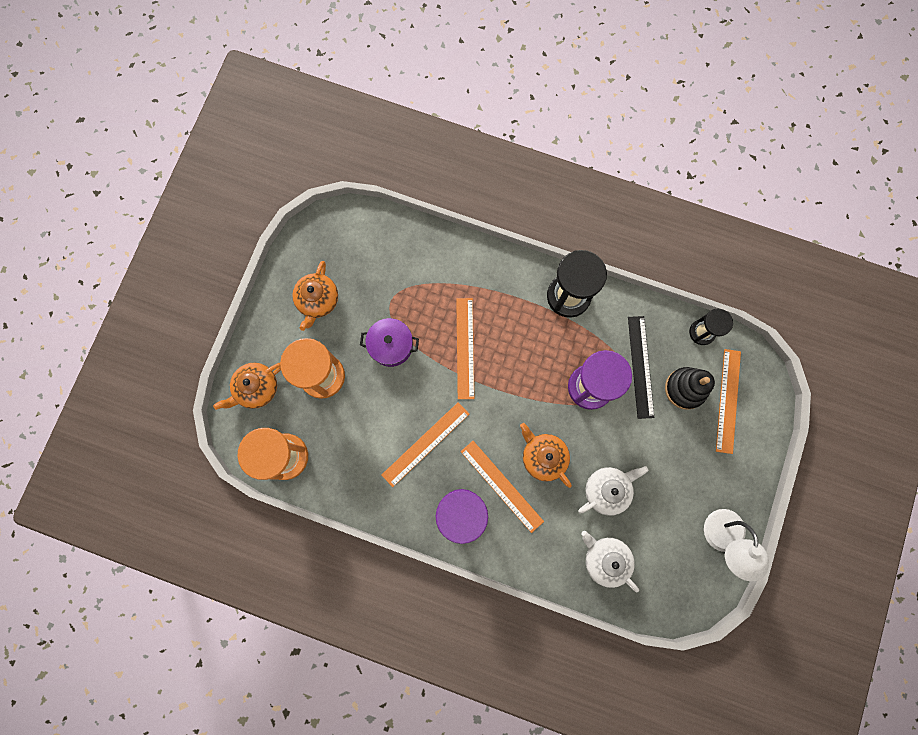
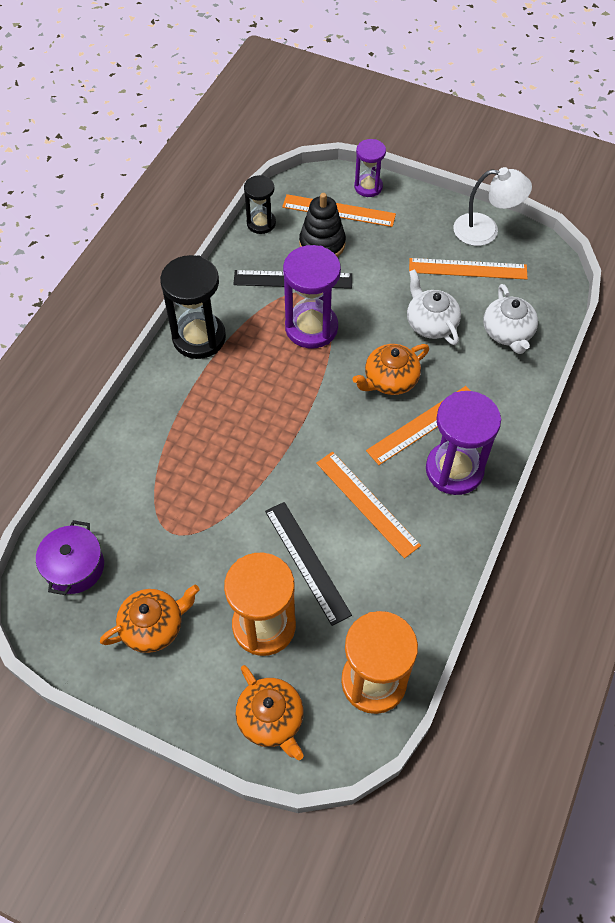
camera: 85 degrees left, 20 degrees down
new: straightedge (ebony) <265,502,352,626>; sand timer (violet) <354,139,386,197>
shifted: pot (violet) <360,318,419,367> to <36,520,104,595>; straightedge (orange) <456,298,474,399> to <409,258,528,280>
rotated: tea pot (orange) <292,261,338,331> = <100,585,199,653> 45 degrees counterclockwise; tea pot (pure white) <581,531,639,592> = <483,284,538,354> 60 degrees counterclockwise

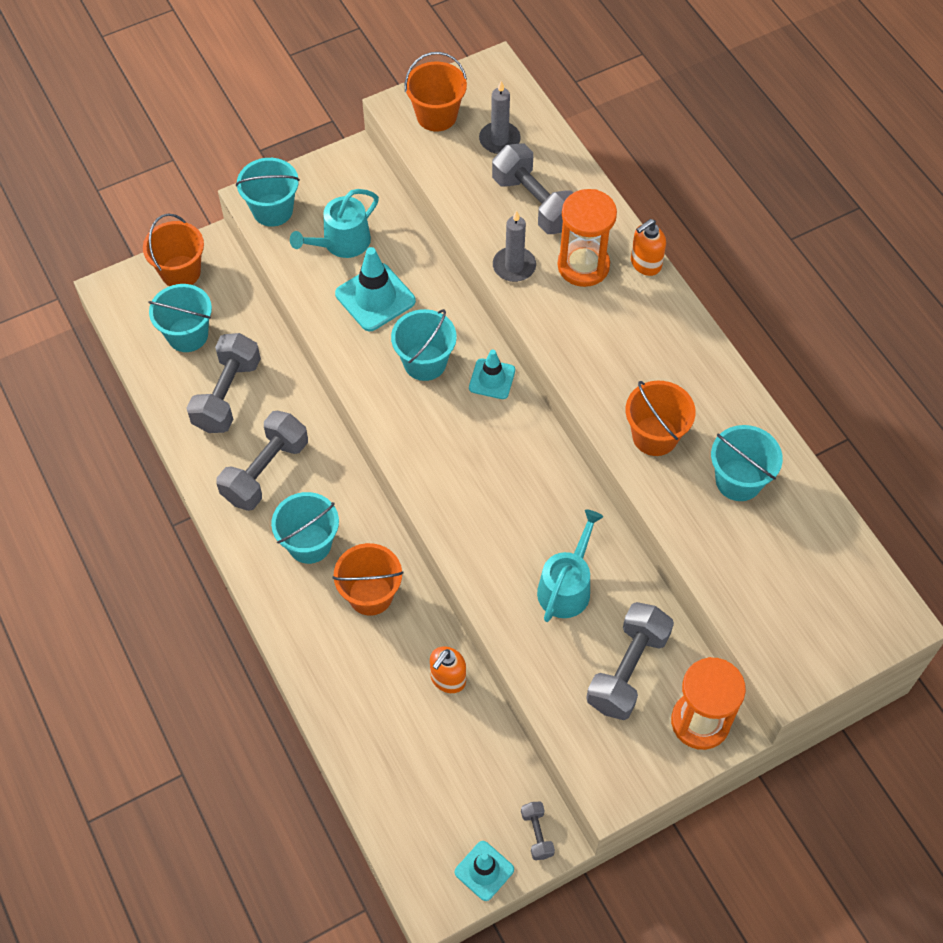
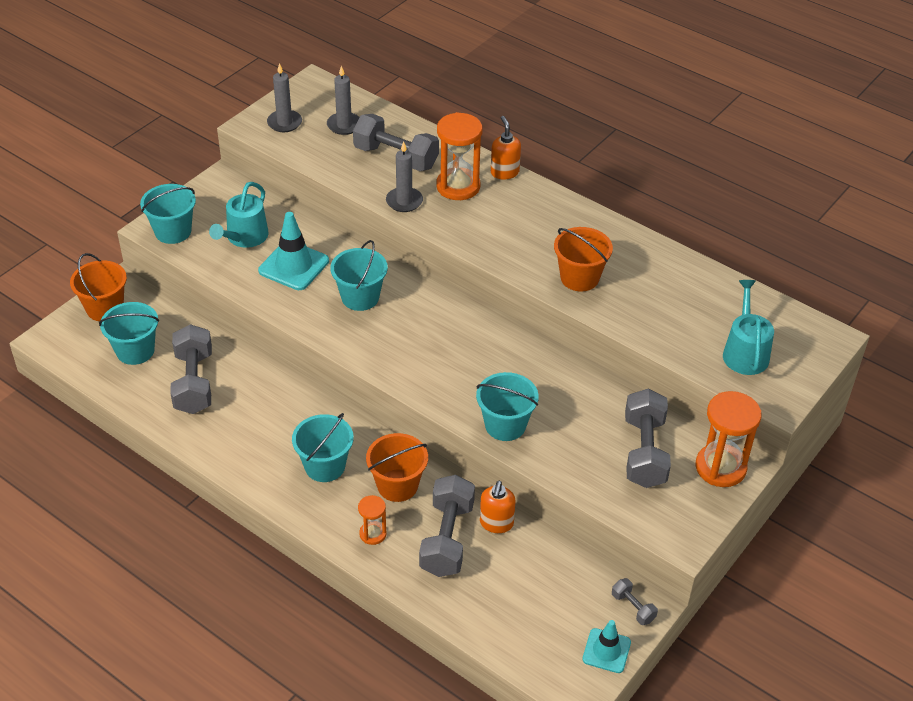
camera: 25 degrees left, 15 degrees down
gone: traffic cone (teal) <469,350,515,399>
new: sand timer (orange) <358,495,387,545>
shifted: hand weight (grey) <216,411,308,511> to <419,475,475,577>; watering pot (teal) <537,509,603,622> to <723,280,774,375>; pail (teal) <711,425,783,501> to <476,372,539,441>
swapped: pail (orange) <405,52,467,131> to pillar candle (grey) <267,63,302,132>
rotated: soap pump (orange) <631,219,666,276> = <491,116,521,179> 135 degrees clockwise

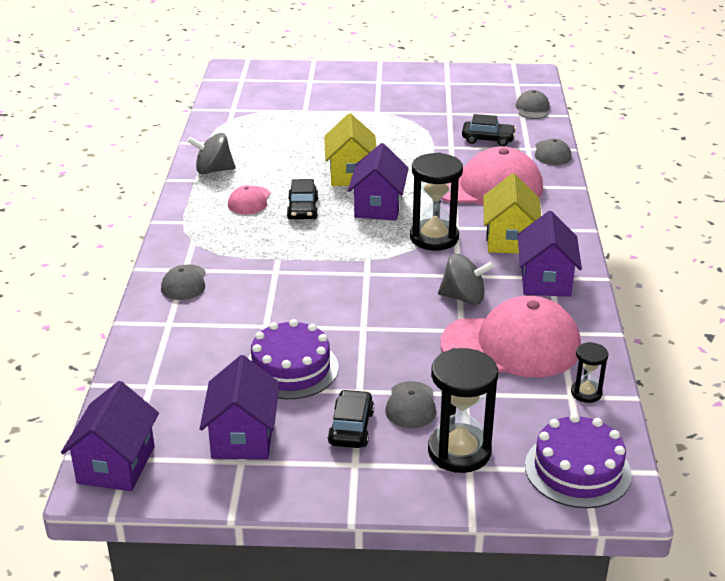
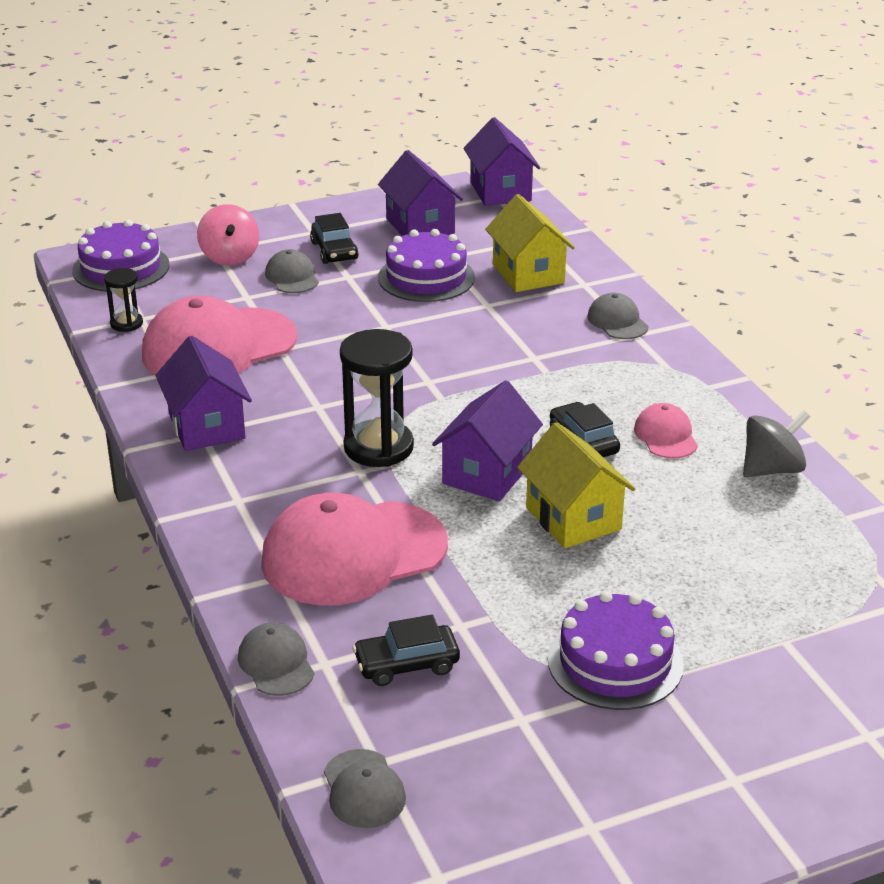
camera: 155 degrees right, 0 degrees up
gone: toy top (grey) <438,253,495,305>
new: gateau (violet) <548,591,684,710>
shifted: house (yellow) <483,173,541,254> to <485,194,575,292>
swapped: sand timer (ebony) <428,348,498,473> to toy top (rose-pink) <197,204,259,266>
rotated: house (violet) <348,143,409,221> = <432,380,543,501> 45 degrees clockwise

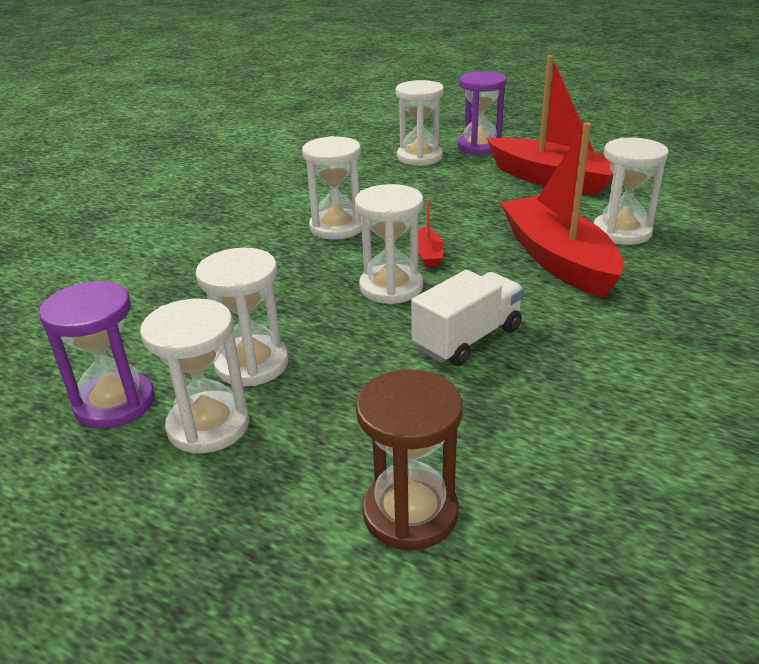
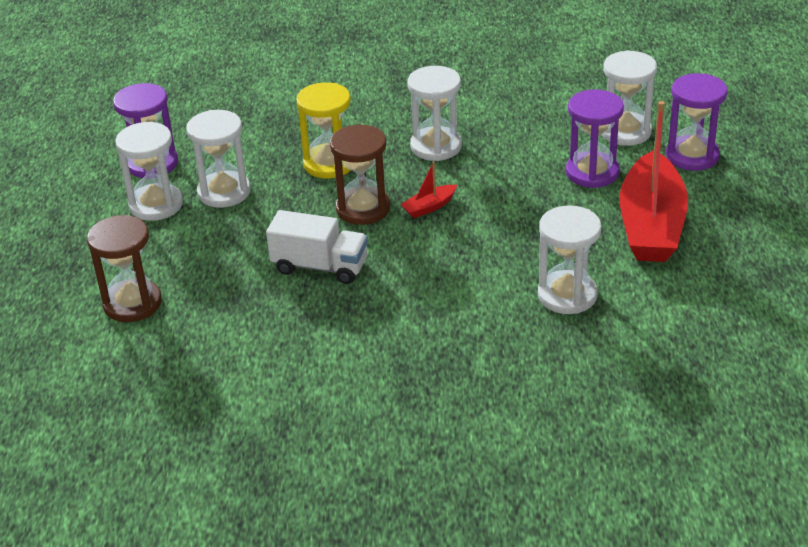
camera: 60 degrees right, 5 degrees up
gone: toy boat (scarlet) <501,122,624,298>
new: sand timer (yellow) <296,82,351,179>; sand timer (violet) <566,89,624,188>
repainted: sand timer (pure white) <355,184,423,304> to sand timer (dark brown) <330,124,390,225>

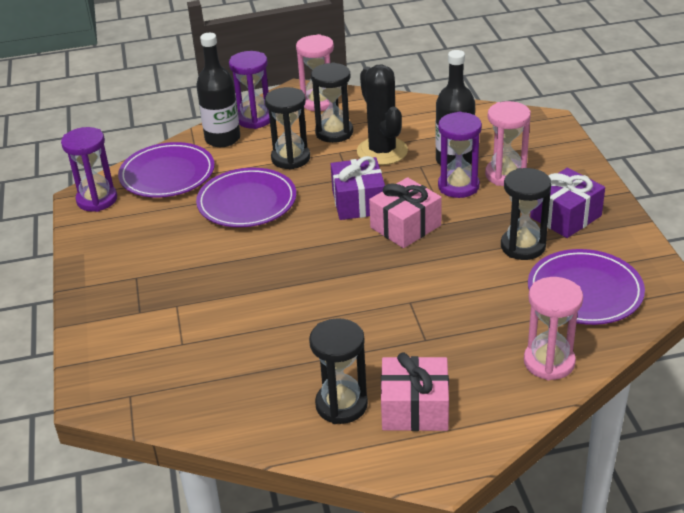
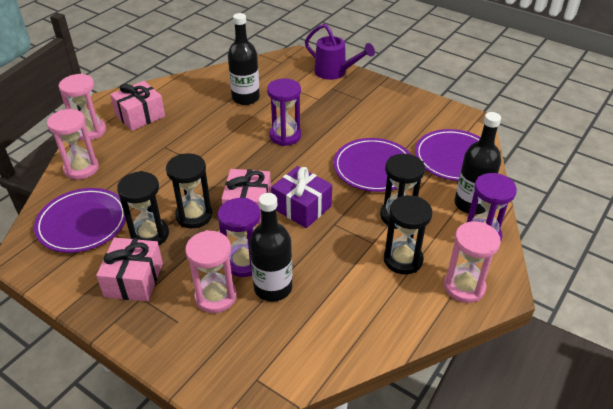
camera: 135 degrees right, 5 degrees up
gone: saguaro cactus (ebony) <357,64,408,165>
new: sand timer (rose-pink) <59,73,106,140>; drink bottle (ebony) <228,13,260,105>; watering pot (violet) <305,24,375,80>
shifted: sand timer (violet) <61,127,117,212> to <267,78,301,146>; sand timer (ebony) <309,318,368,424> to <166,153,213,228>
repainted: present (violet) <530,168,605,238> to present (rose-pink) <96,237,163,302>

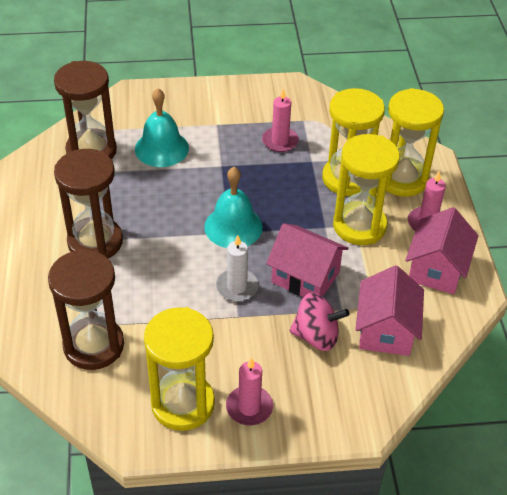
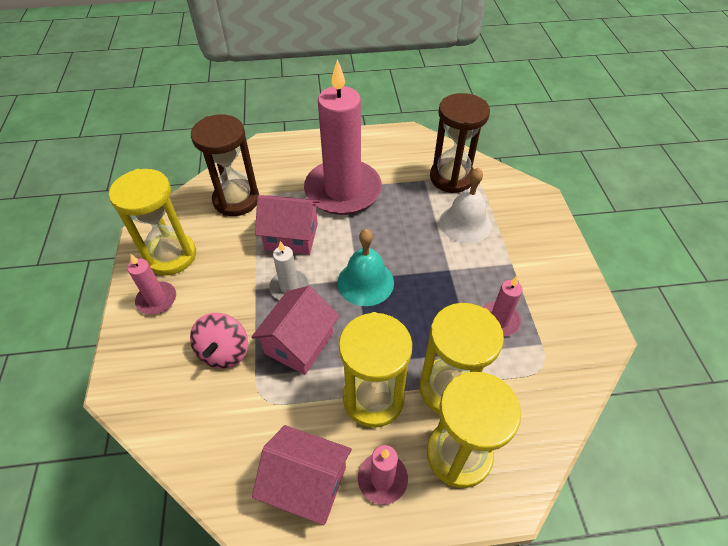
camera: 90 degrees right, 5 degrees up
shifted: house (rose-pink) <355,265,424,356> to <255,195,320,255>
swapped: sand timer (dark brown) <54,149,123,258> to pillar candle (rose-pink) <304,59,382,215>
repainted: bell (teal) <135,88,189,167> to bell (pure white) <439,168,491,244>

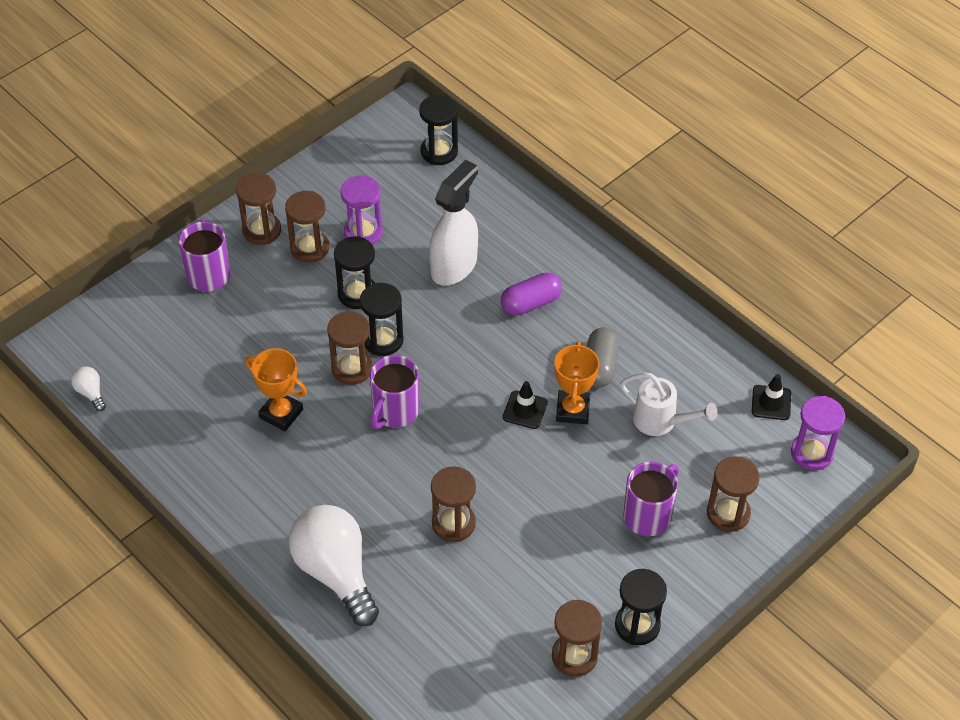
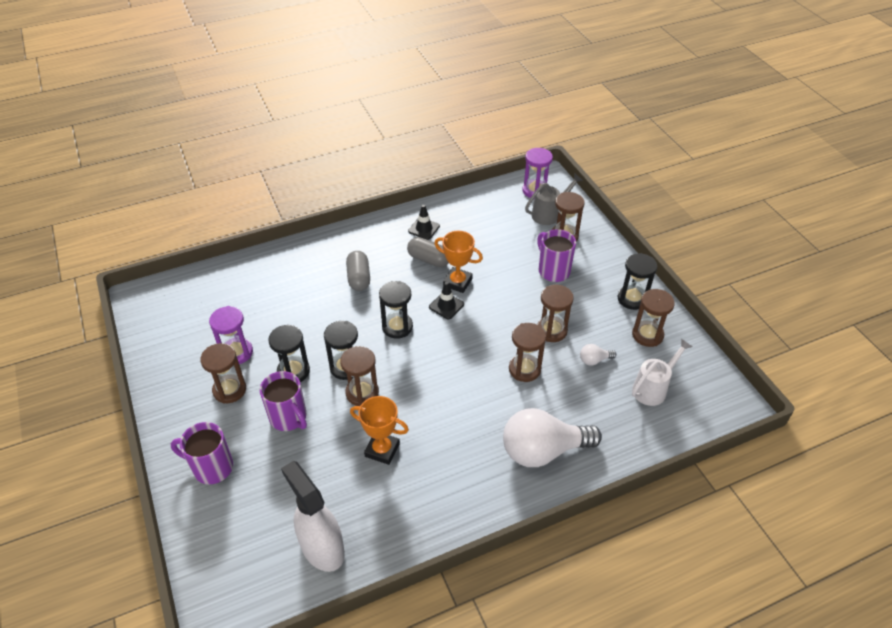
camera: 70 degrees left, 5 degrees down
new: watering pot (grey) <525,174,583,225>
shifted: light bulb (pure white) <71,366,106,411> to <580,344,616,366>; sand timer (dark brown) <236,173,281,245> to <537,285,574,342>; coffee mug (violet) <370,355,419,429> to <260,371,307,431>; sand timer (ebony) <419,95,458,165> to <379,281,413,339>; sprayer (pure white) <429,160,478,286> to <281,461,345,572>; watering pot (pure white) <620,373,718,436> to <632,338,692,406>; traffic cone (ebony) <752,374,791,420> to <408,205,440,240>
repainted: pill shape (violet) <501,272,562,316> to pill shape (grey) <346,251,370,291>
rotated: trophy (orange) <245,348,307,431> = <350,396,409,465> 60 degrees clockwise

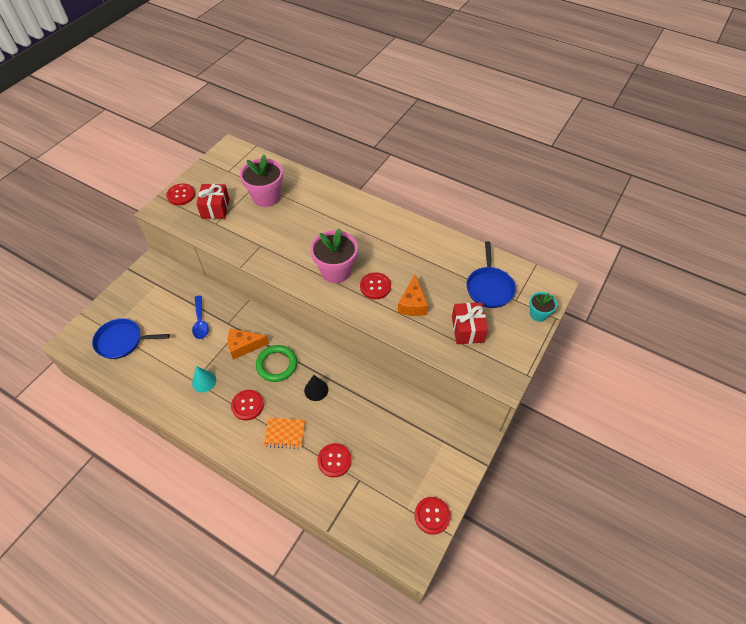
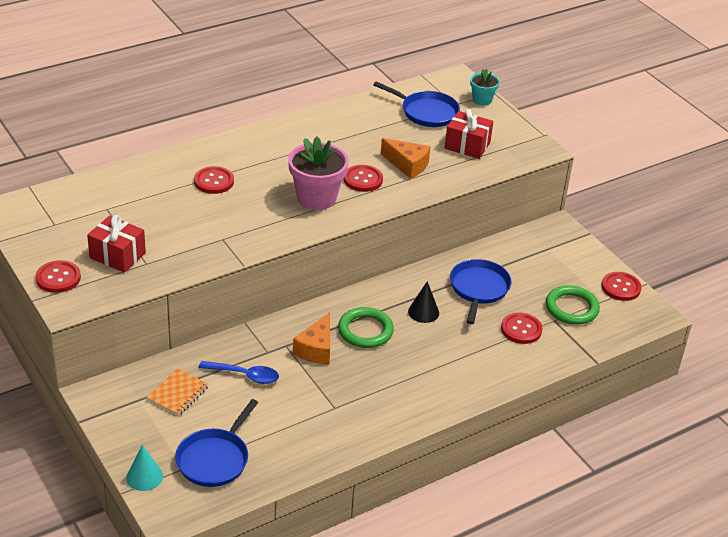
camera: 65 degrees left, 15 degrees down
gone: potted plant (rose-pink) <240,155,283,207>
new: frying pan (royal blue) <450,259,512,324>; hoop (emerald) <546,285,600,325>
shifted: cone shape (teal) <192,366,216,392> to <126,445,163,491>; sewing button (scarlet) <231,390,264,420> to <194,166,234,194>; exercise book (orange) <263,418,305,449> to <146,368,209,416>

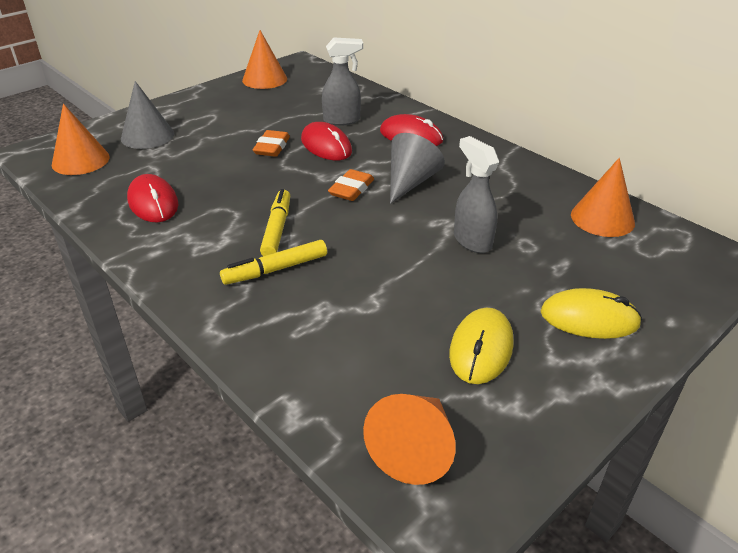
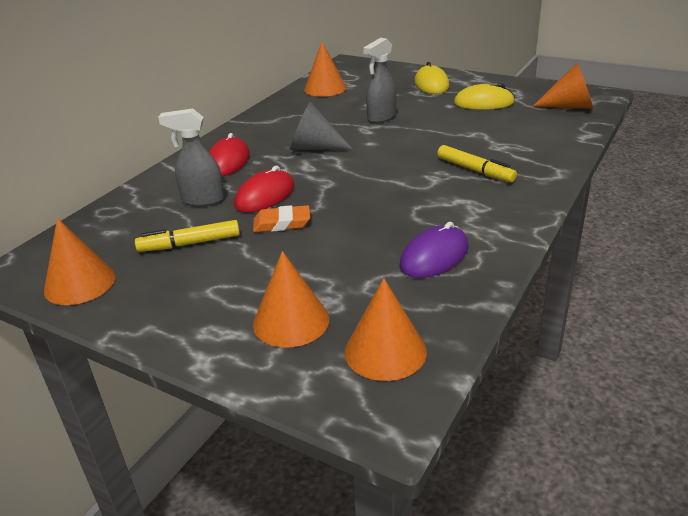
camera: 105 degrees left, 5 degrees down
gone: gum eraser (orange) <328,169,374,201>
shifted: marker pen (yellow) <260,189,290,256> to <135,220,240,252>
repainted: cone shape (grey) <121,81,174,149> to cone shape (orange) <253,251,329,348>; mouse (scarlet) <127,174,178,222> to mouse (violet) <400,222,469,278>
rotated: sprayer (grey) <322,37,363,126> = <158,108,224,206> 60 degrees counterclockwise

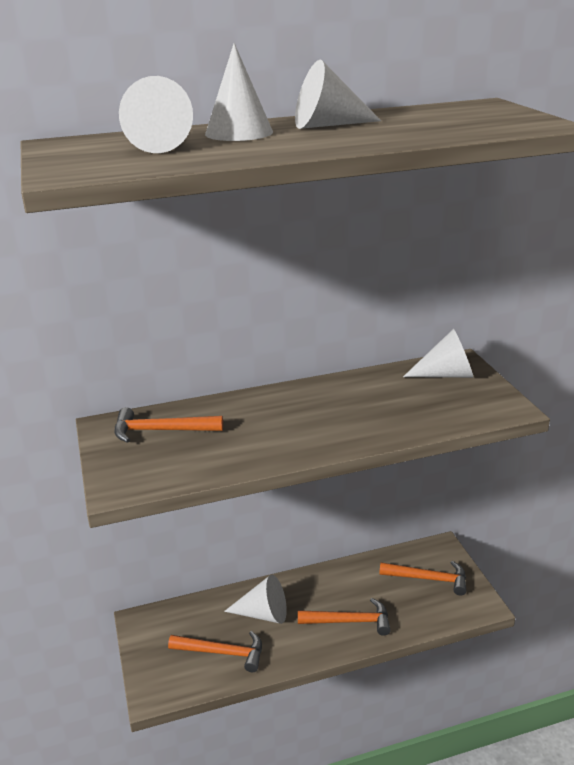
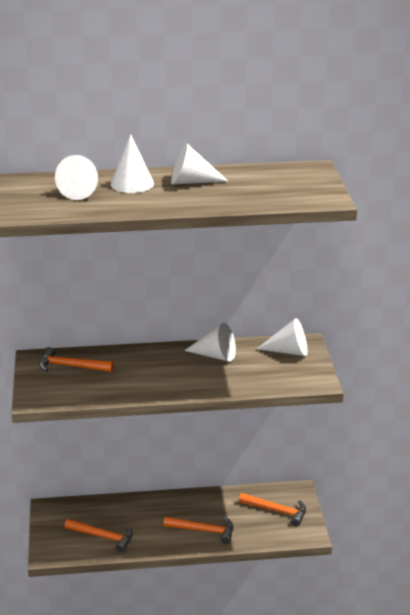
camera: 10 degrees right, 0 degrees up
shifted: cone shape (pure white) <224,575,287,624> to <184,323,236,362>

